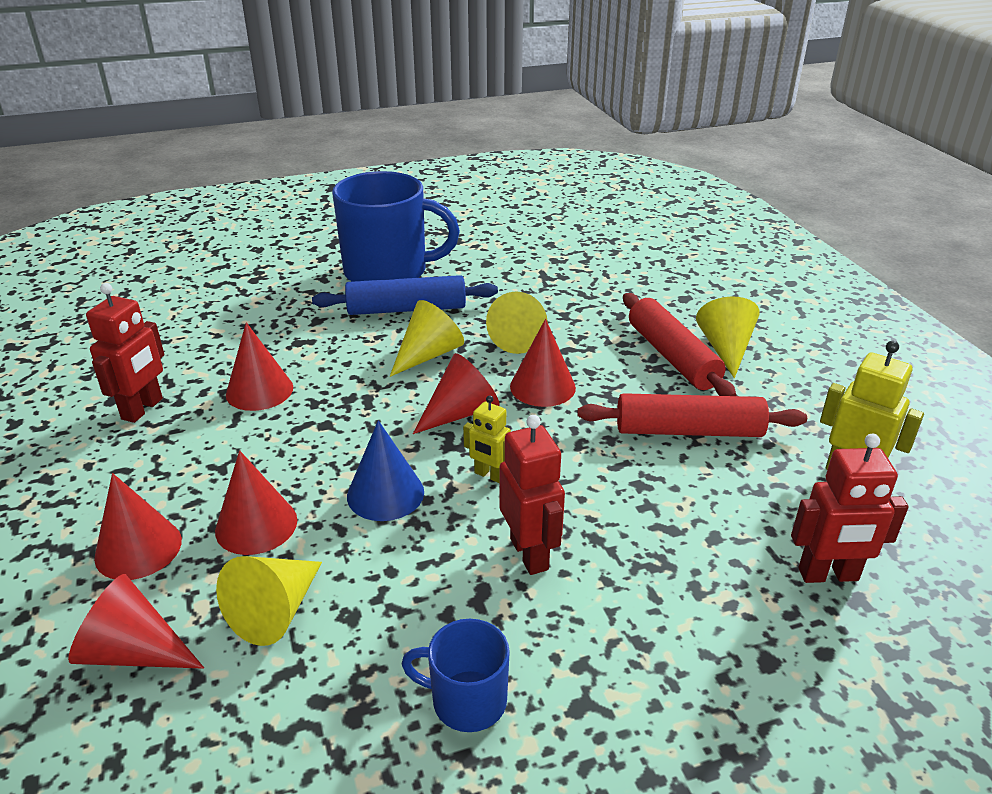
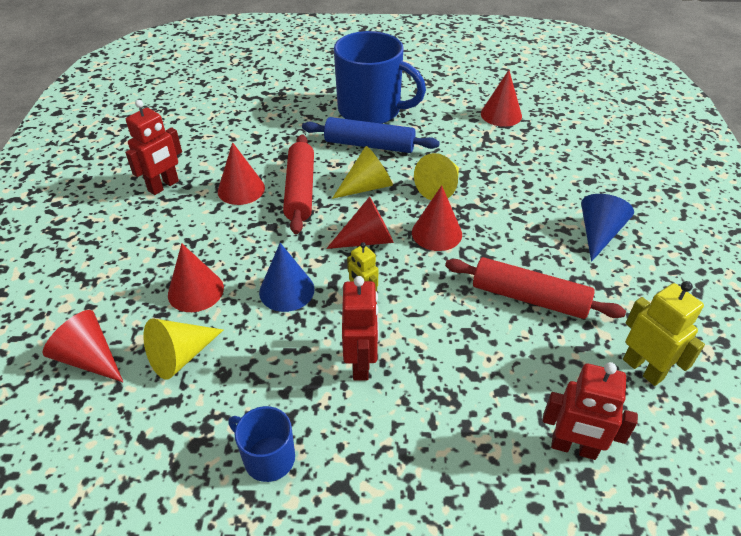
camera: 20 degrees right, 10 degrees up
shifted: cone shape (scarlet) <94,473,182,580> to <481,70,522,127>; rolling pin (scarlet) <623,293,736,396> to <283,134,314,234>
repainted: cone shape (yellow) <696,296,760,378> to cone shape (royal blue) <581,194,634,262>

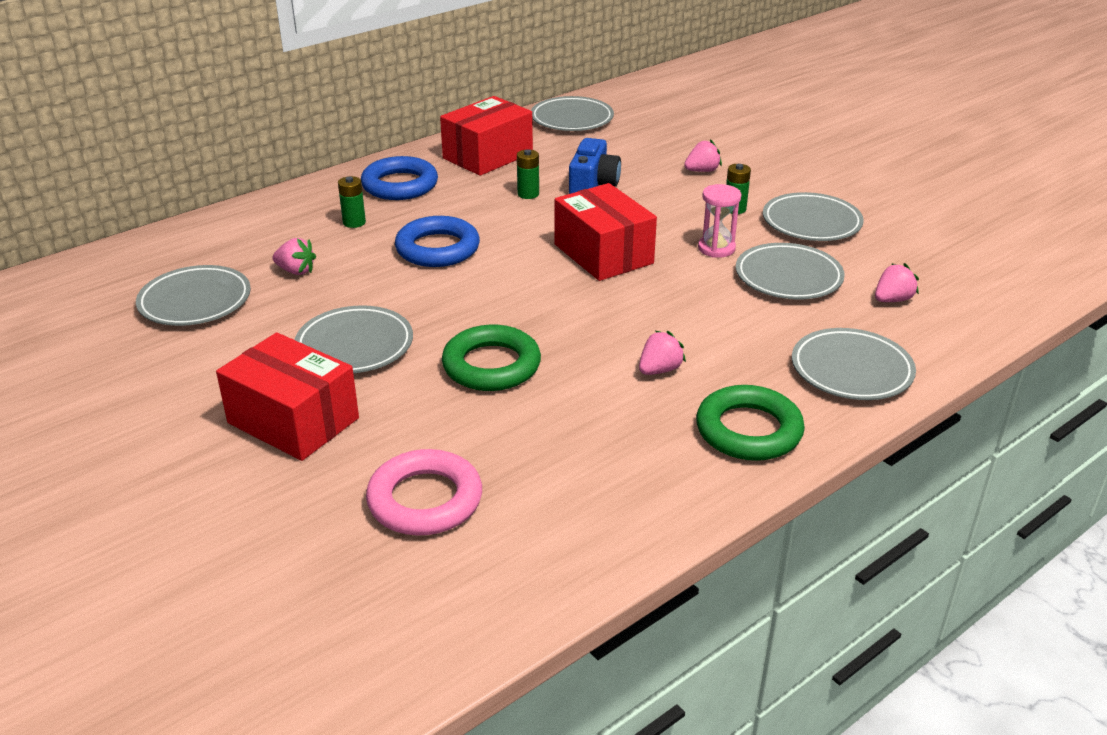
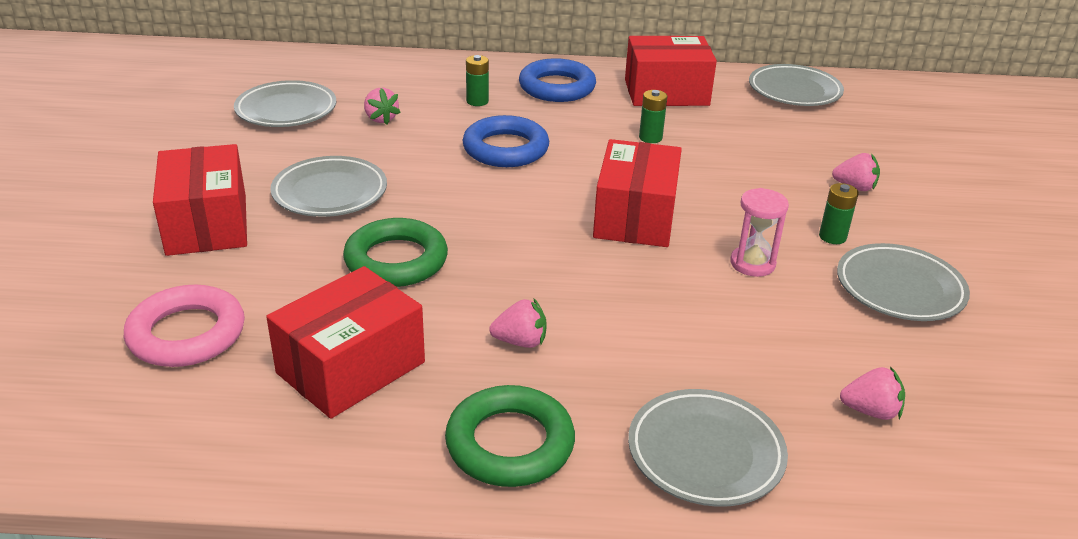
camera: 40 degrees right, 0 degrees up
gone: compact camera (royal blue) <569,138,621,194>; flat dish (grey) <736,243,845,299>
new: box (scarlet) <266,266,425,419>

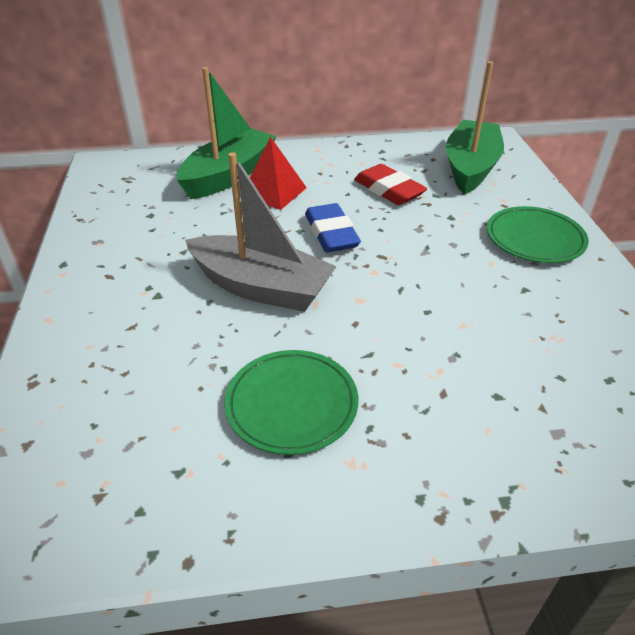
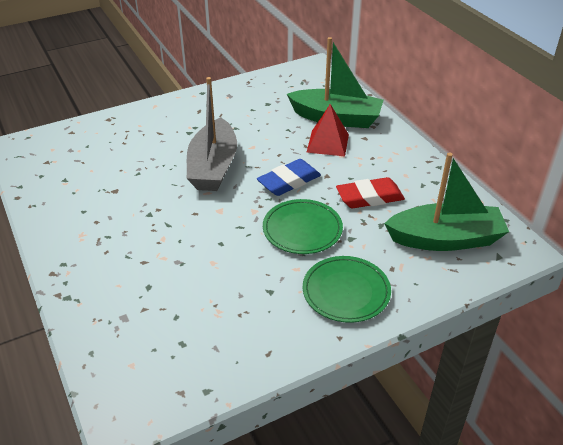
camera: 70 degrees right, 0 degrees up
shifted: flat dish (emerald) <225,350,358,455> to <263,199,343,254>
rotated: gum eraser (scarlet) <354,164,427,205> = <336,177,405,208> 45 degrees clockwise

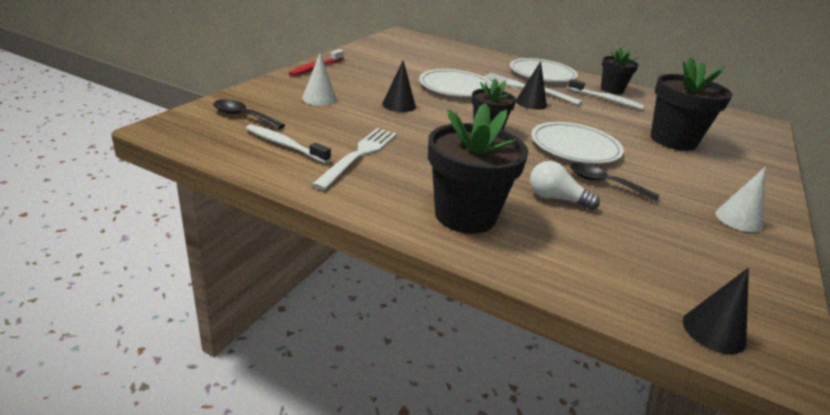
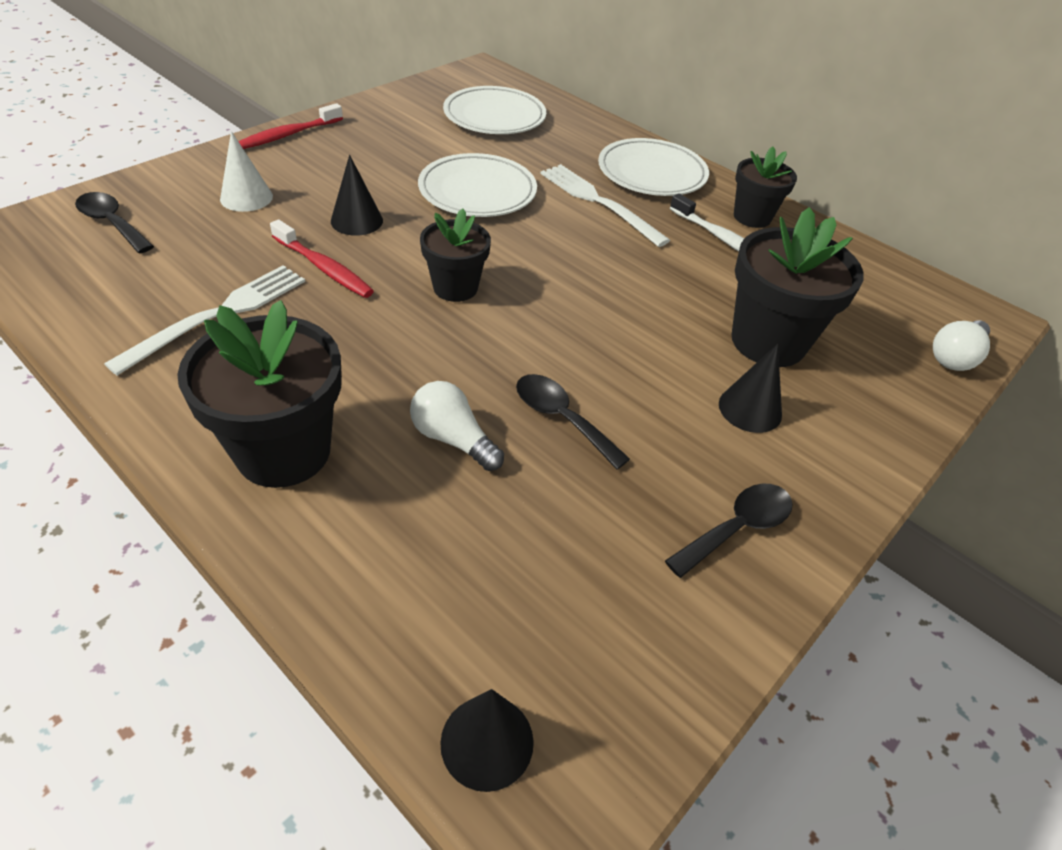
camera: 15 degrees right, 15 degrees up
gone: dental brush (pure white) <246,124,331,163>
new: dental brush (scarlet) <270,219,374,298>; light bulb (pure white) <933,320,990,371>
shifted: cone shape (ebony) <516,61,547,110> to <719,344,782,433>; flat dish (pure white) <531,122,624,164> to <443,86,546,134>
swapped: cone shape (pure white) <716,167,766,232> to teaspoon (ebony) <665,484,793,578>

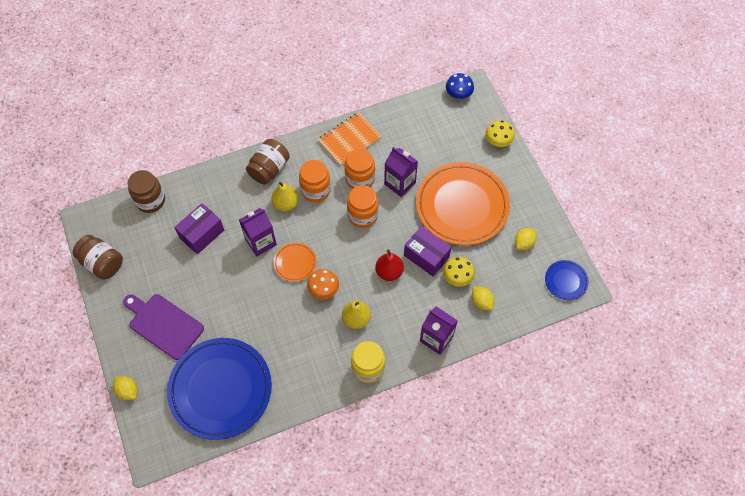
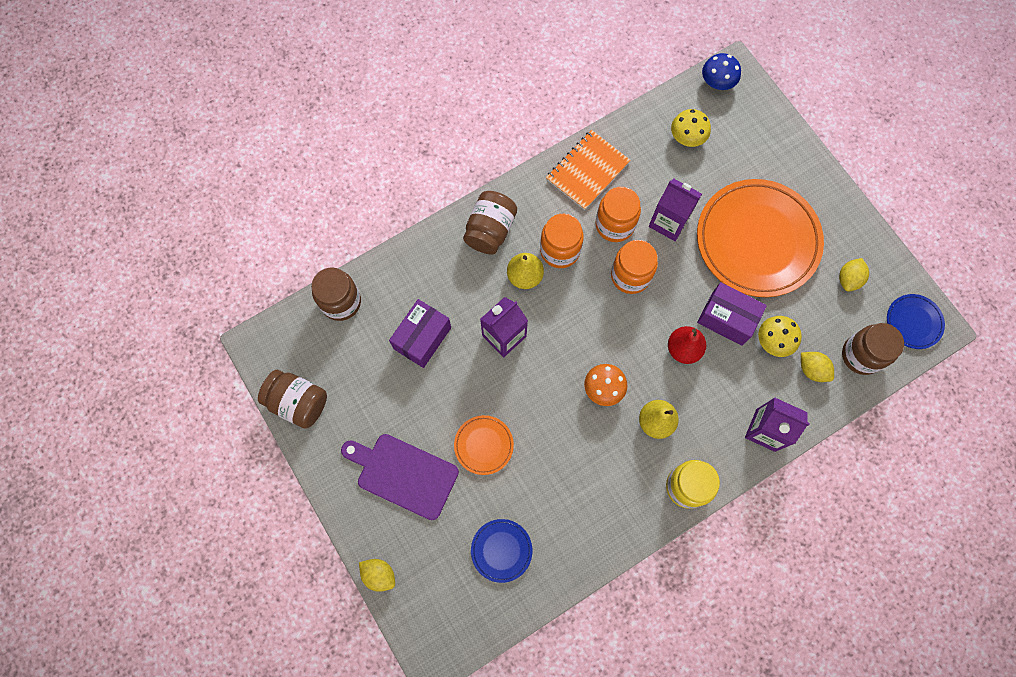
camera: 10 degrees left, 10 degrees up
new: jar (dark brown) <842,323,904,375>
shifted: flat dish (orange) <273,242,317,282> to <454,415,514,475>; fungus (yellow) <485,120,515,147> to <671,109,711,147>
scaled: flat dish (royal blue) <167,338,272,440> = <471,519,532,583> x0.44

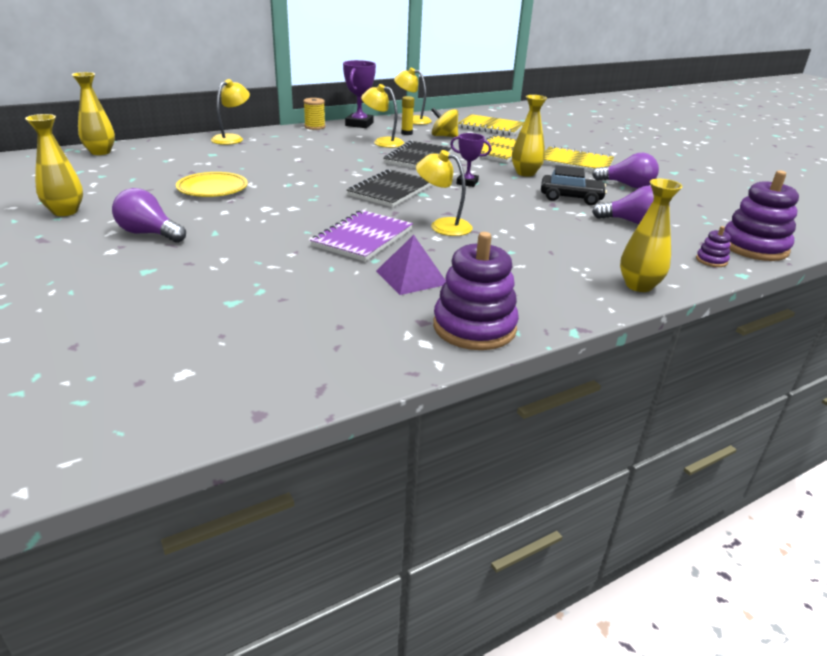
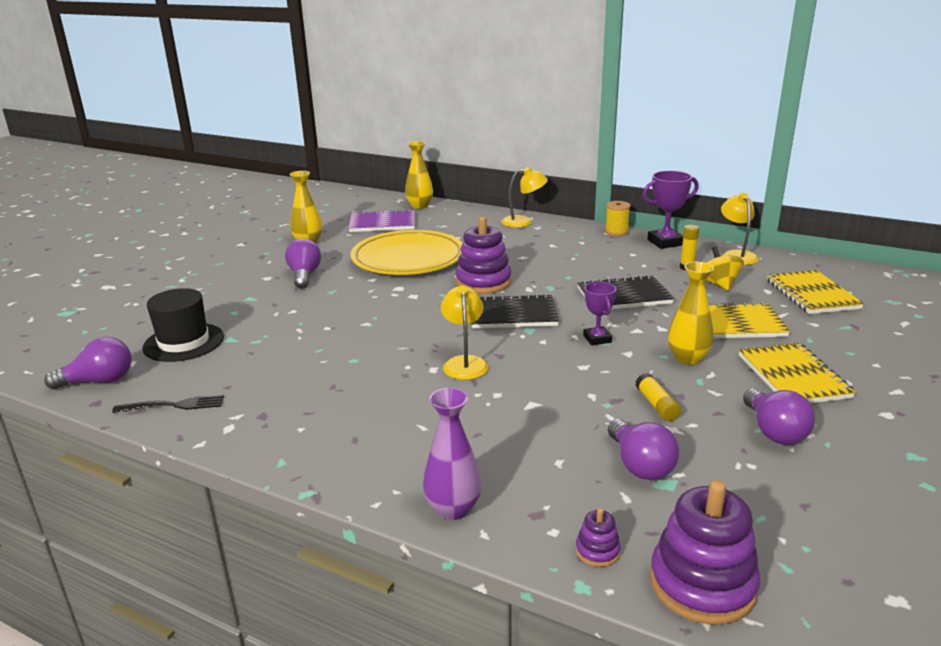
camera: 60 degrees right, 5 degrees down
gone: reading lamp (yellow) <361,84,404,148>; solid pyramid (violet) <376,235,446,295>
new: light bulb (violet) <44,337,132,390>; dinner fork (ebony) <112,395,224,413>; top hat (ebony) <142,288,224,362>
shifted: exercise book (violet) <310,210,413,261> to <349,209,415,232>; stacking toy (violet) <433,232,519,350> to <456,217,512,294>
swapped: car (ebony) <541,165,607,205> to glue stick (yellow) <636,373,681,421>
repainted: tall vase (yellow) <620,179,683,292> to tall vase (violet) <423,388,482,520>
scaled: flat dish (yellow) <176,172,248,197> = <350,230,462,275> x1.83

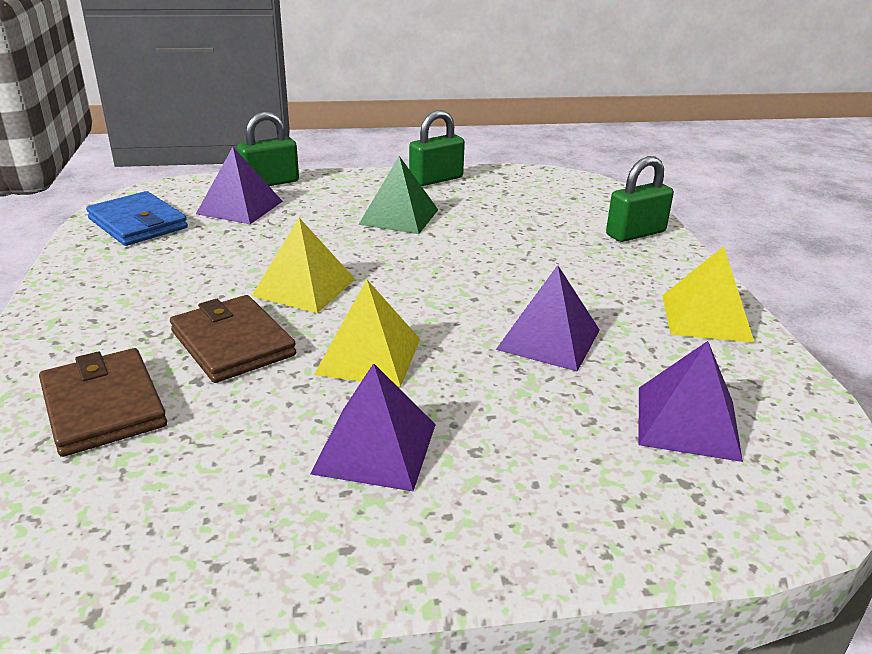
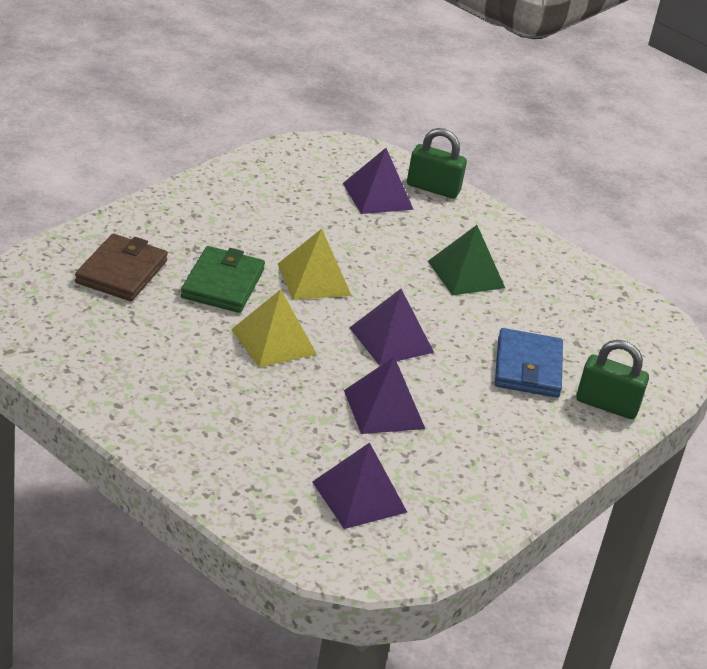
camera: 45 degrees right, 5 degrees up
gone: lock (emerald) <409,110,465,186>; solid pyramid (yellow) <662,246,755,343>
shifted: wallet (royal blue) <86,191,188,246> to <495,328,563,398>; solid pyramid (violet) <310,363,436,491> to <350,289,434,365>
repainted: wallet (dark brown) <170,295,296,383> to wallet (emerald) <181,246,265,313>

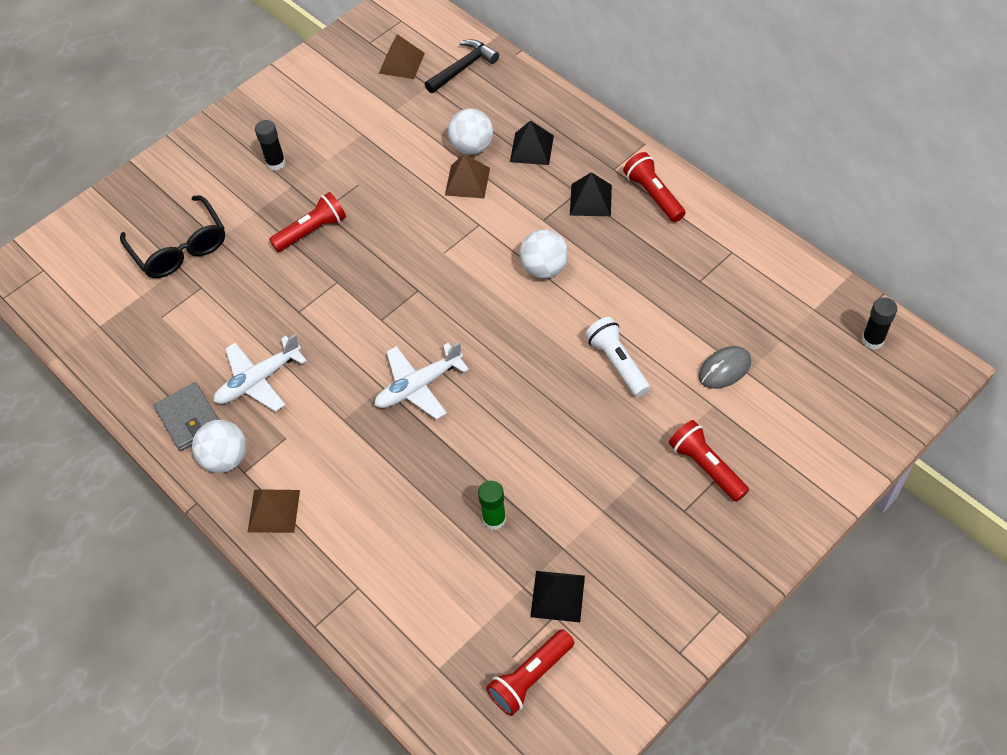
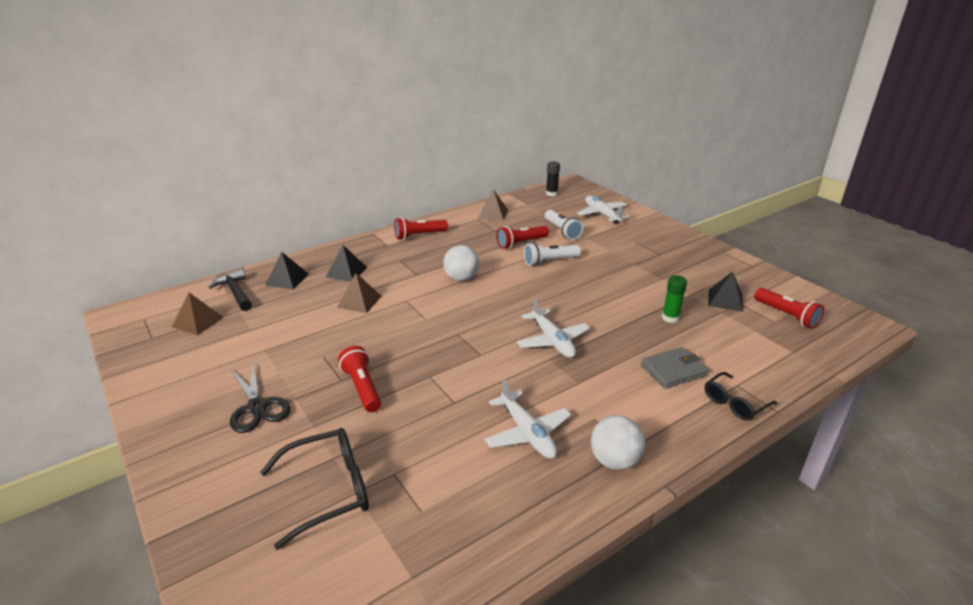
camera: 85 degrees left, 25 degrees down
gone: sphere (pure white) <448,108,493,155>
new: toy plane (pure white) <577,196,629,224>; spectacles (ebony) <705,372,777,421>
shifted: wallet (grey) <154,382,219,451> to <641,347,708,389>; solid pyramid (dark brown) <248,489,300,533> to <478,189,508,221>; solid pyramid (ebony) <570,172,612,216> to <265,252,308,289>; flashlight (scarlet) <669,420,749,502> to <496,226,549,249>
swapped: glue stick (ebony) <255,120,286,171> to pair of scissors (ebony) <230,363,291,433>; mouse (grey) <698,346,751,389> to flashlight (pure white) <545,210,583,240>

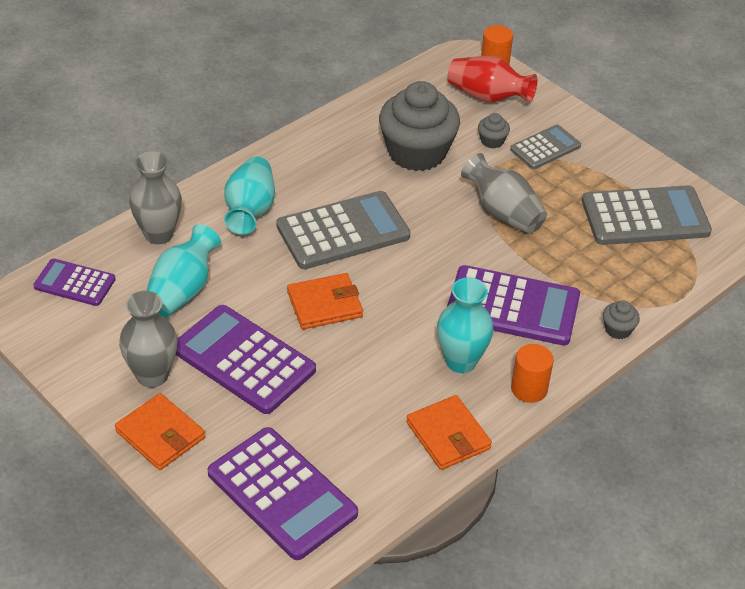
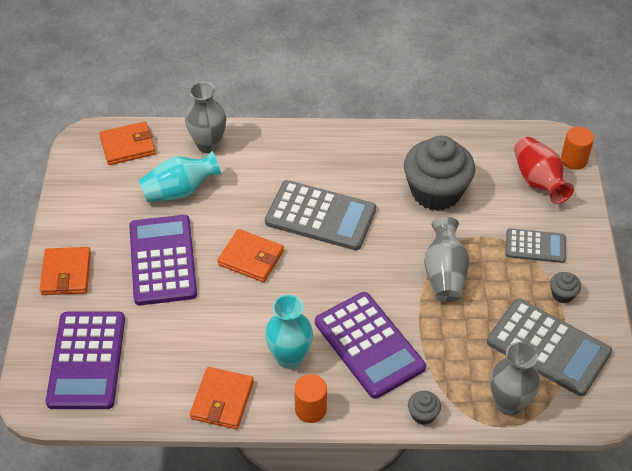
camera: 45 degrees right, 5 degrees up
gone: tall vase (teal) <224,156,275,235>
shifted: tall vase (grey) <119,291,177,388> to <490,342,540,416>; muffin (grey) <478,113,510,149> to <550,272,581,303>
swapped: adding machine (violet) <33,258,116,306> to wallet (orange) <99,121,156,165>

